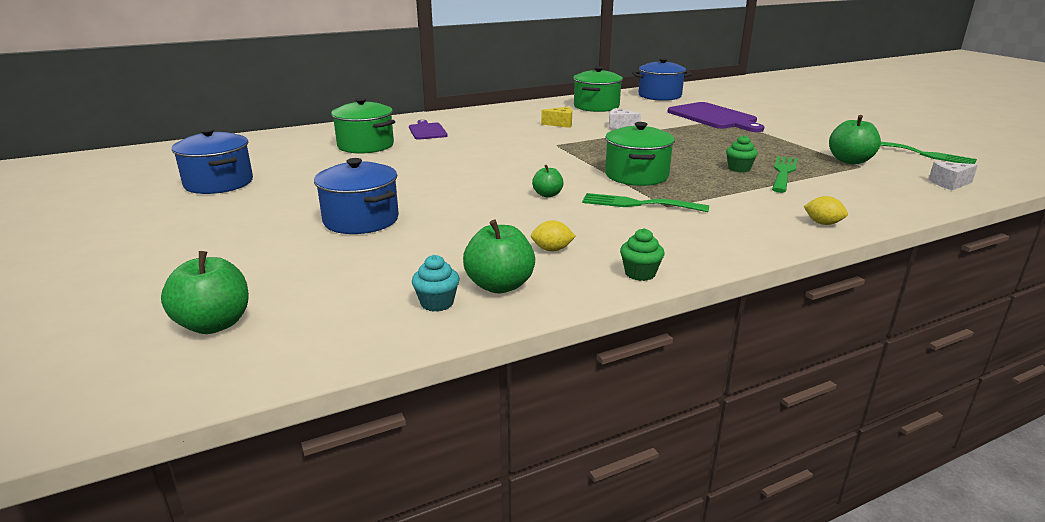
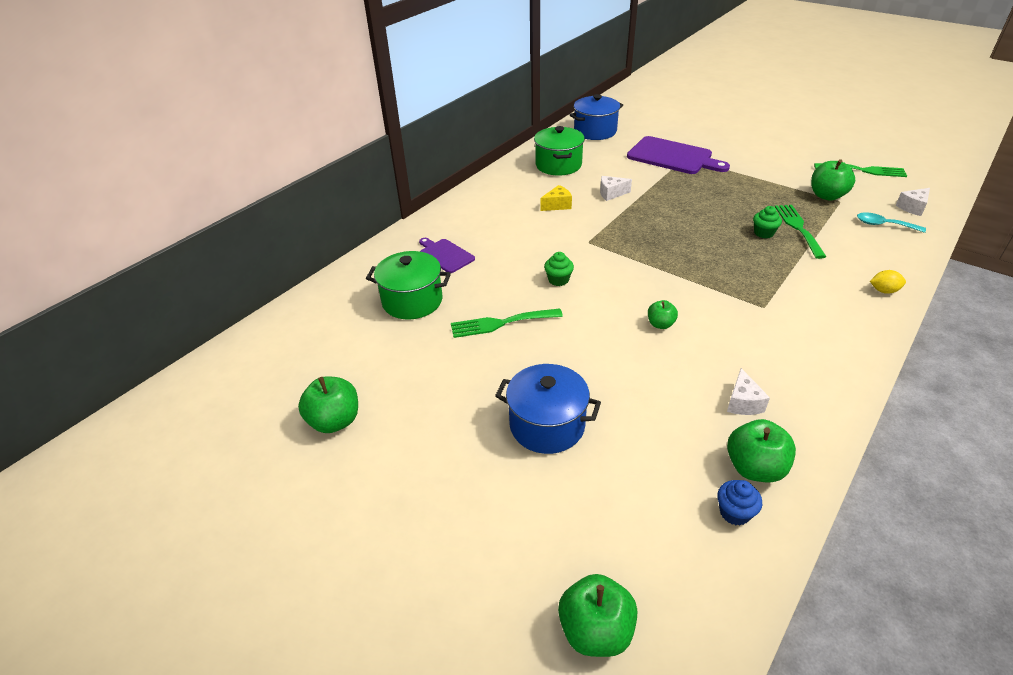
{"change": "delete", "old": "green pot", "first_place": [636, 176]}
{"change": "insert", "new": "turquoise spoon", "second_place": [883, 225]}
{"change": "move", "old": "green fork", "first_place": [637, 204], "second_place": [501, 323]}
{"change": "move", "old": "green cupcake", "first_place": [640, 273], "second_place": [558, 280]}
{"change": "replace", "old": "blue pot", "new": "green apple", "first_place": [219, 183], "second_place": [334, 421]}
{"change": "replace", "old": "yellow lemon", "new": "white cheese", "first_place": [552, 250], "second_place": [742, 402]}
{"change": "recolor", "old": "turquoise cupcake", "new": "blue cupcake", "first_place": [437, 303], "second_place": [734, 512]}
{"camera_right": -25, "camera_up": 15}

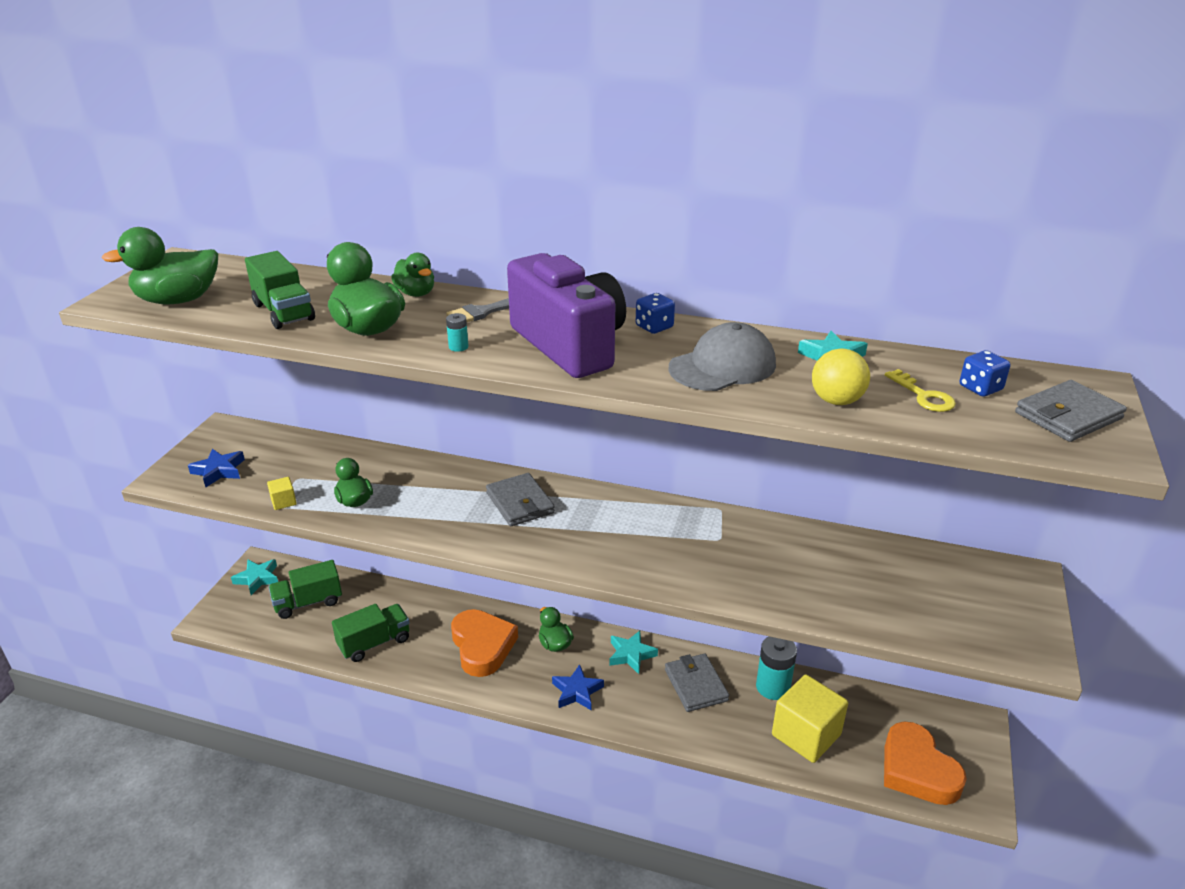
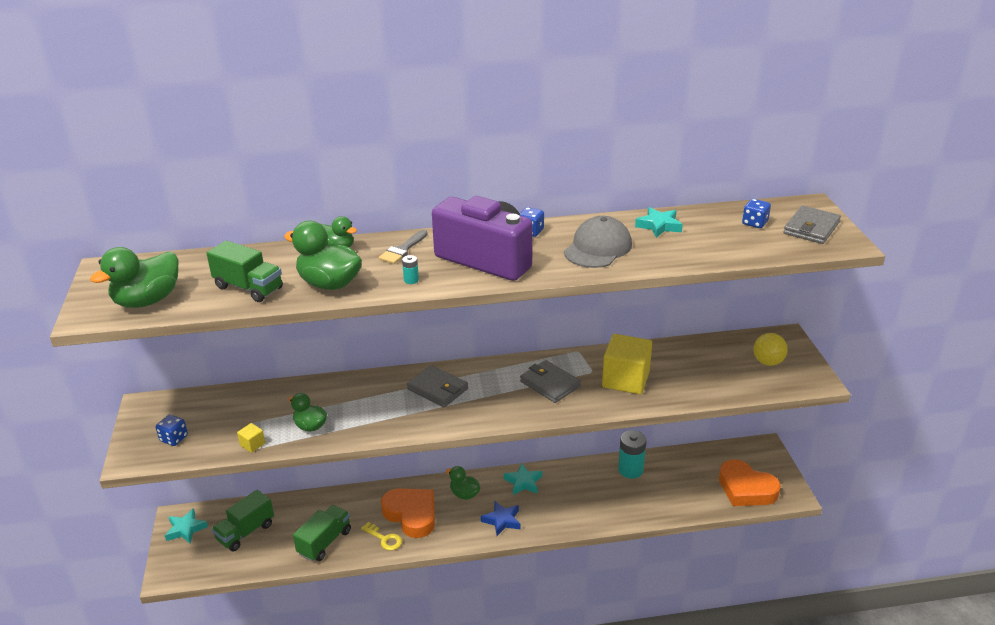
{"change": "move", "old": "grey wallet", "first_place": [695, 685], "second_place": [550, 384]}
{"change": "move", "old": "yellow cube", "first_place": [806, 735], "second_place": [625, 379]}
{"change": "move", "old": "yellow ball", "first_place": [836, 401], "second_place": [768, 362]}
{"change": "move", "old": "yellow key", "first_place": [923, 396], "second_place": [384, 539]}
{"change": "replace", "old": "blue star", "new": "blue dice", "first_place": [219, 471], "second_place": [174, 438]}
{"camera_right": -25, "camera_up": 0}

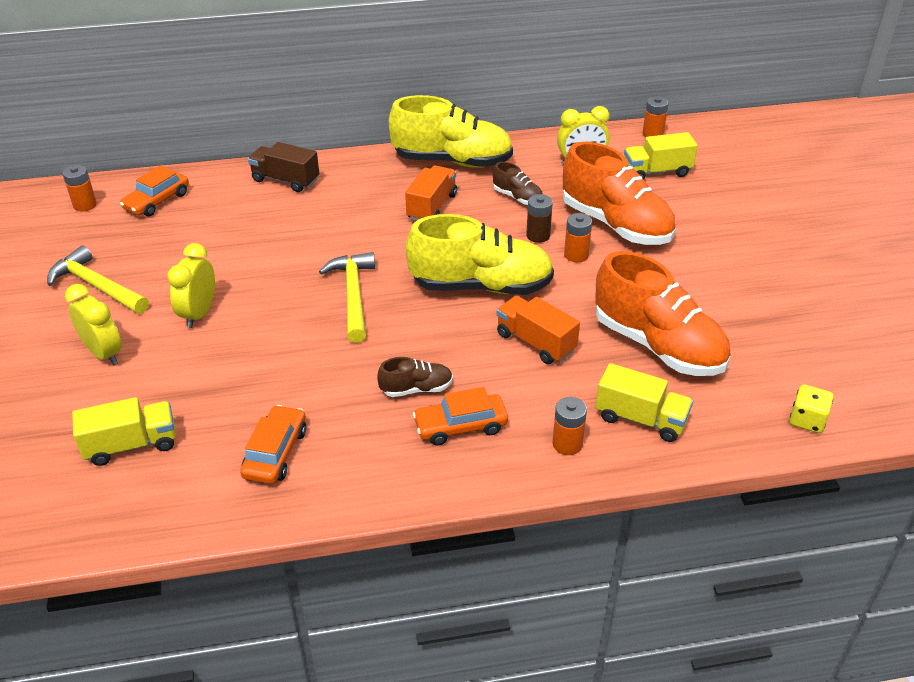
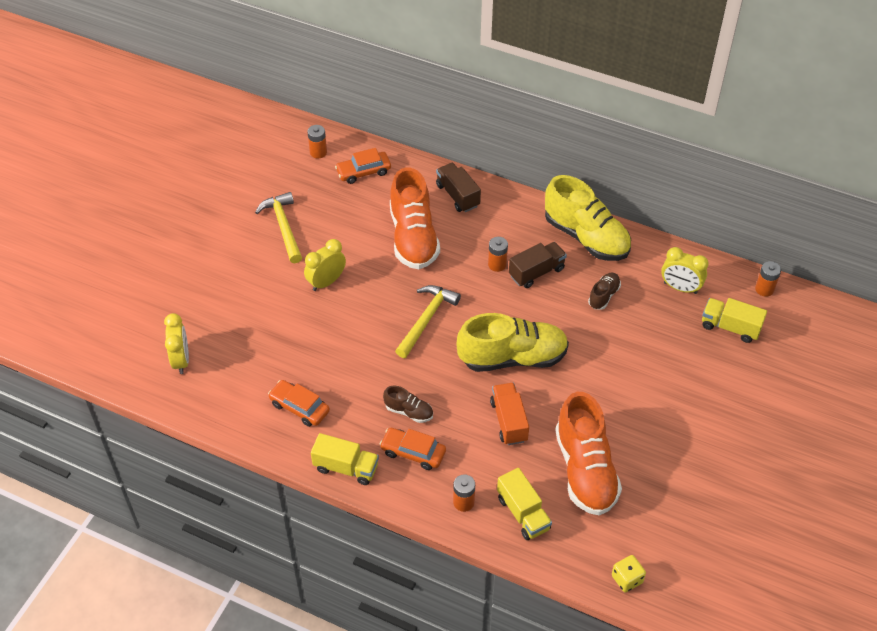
{"change": "delete", "old": "brown battery", "first_place": [538, 235]}
{"change": "move", "old": "yellow clock", "first_place": [104, 353], "second_place": [181, 360]}
{"change": "move", "old": "yellow truck", "first_place": [131, 445], "second_place": [346, 468]}
{"change": "move", "old": "orange shoe", "first_place": [616, 224], "second_place": [413, 237]}
{"change": "move", "old": "orange battery", "first_place": [576, 255], "second_place": [497, 264]}
{"change": "recolor", "old": "orange truck", "new": "brown truck", "first_place": [432, 207], "second_place": [536, 272]}
{"change": "rotate", "old": "orange car", "first_place": [275, 453], "second_place": [299, 407], "degrees": -105}
{"change": "rotate", "old": "yellow shoe", "first_place": [481, 286], "second_place": [512, 357], "degrees": -45}
{"change": "rotate", "old": "brown shoe", "first_place": [517, 197], "second_place": [603, 296], "degrees": -135}
{"camera_right": 35, "camera_up": 10}

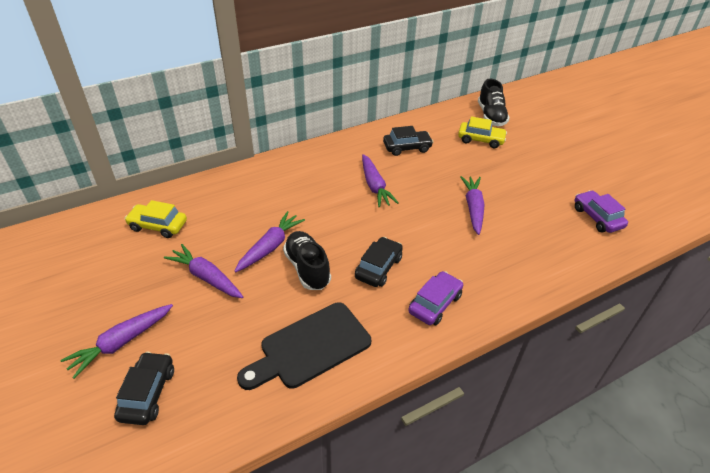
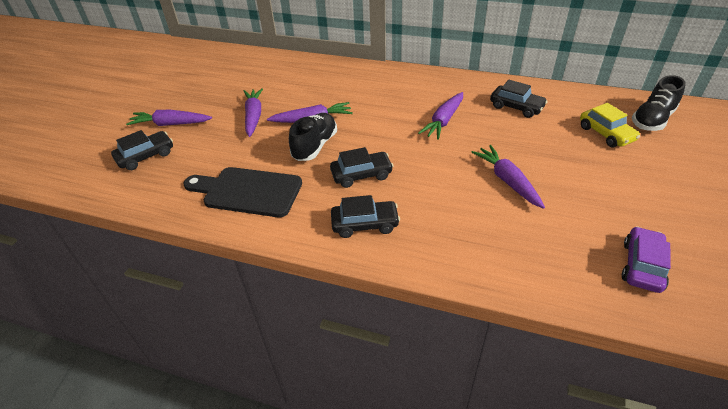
{"change": "delete", "old": "yellow car", "first_place": [158, 226]}
{"change": "recolor", "old": "purple car", "new": "black car", "first_place": [435, 304], "second_place": [365, 224]}
{"change": "rotate", "old": "purple carrot", "first_place": [473, 208], "second_place": [507, 181], "degrees": -75}
{"camera_right": 50, "camera_up": 0}

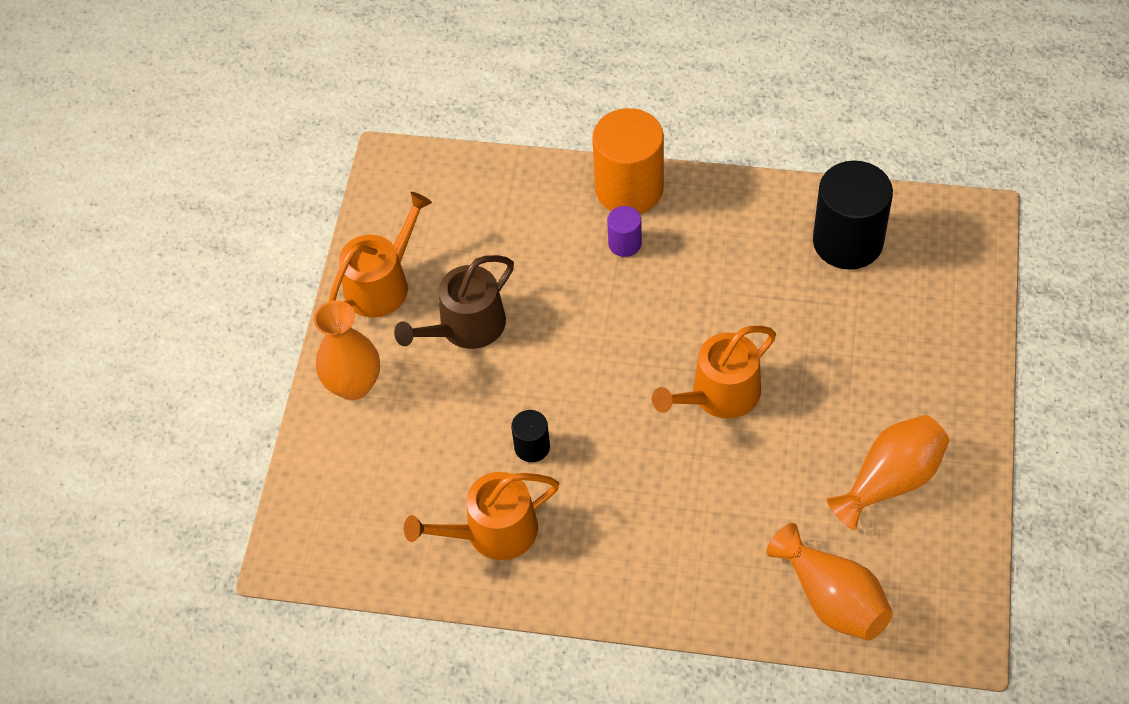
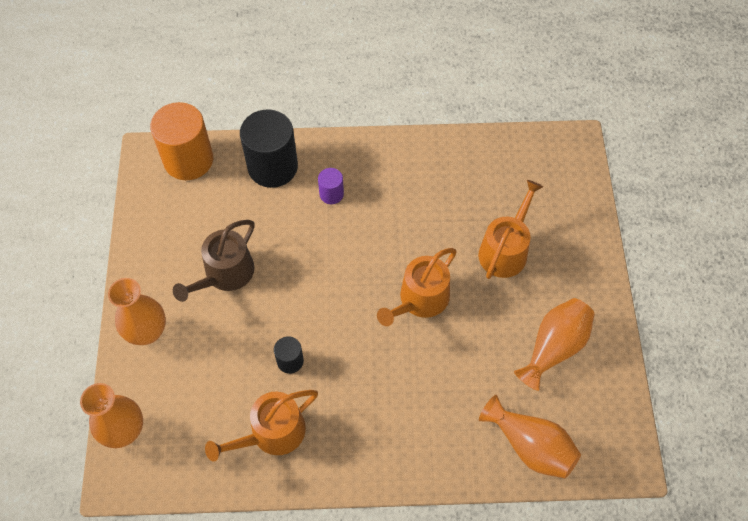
{"change": "insert", "new": "orange vase", "second_place": [124, 431]}
{"change": "move", "old": "orange watering can", "first_place": [382, 283], "second_place": [505, 250]}
{"change": "move", "old": "orange cylinder", "first_place": [629, 189], "second_place": [188, 160]}
{"change": "move", "old": "black cylinder", "first_place": [847, 241], "second_place": [272, 167]}
{"camera_right": -15, "camera_up": 5}

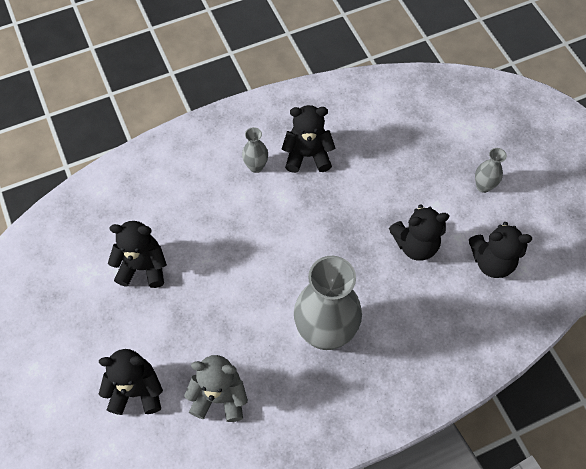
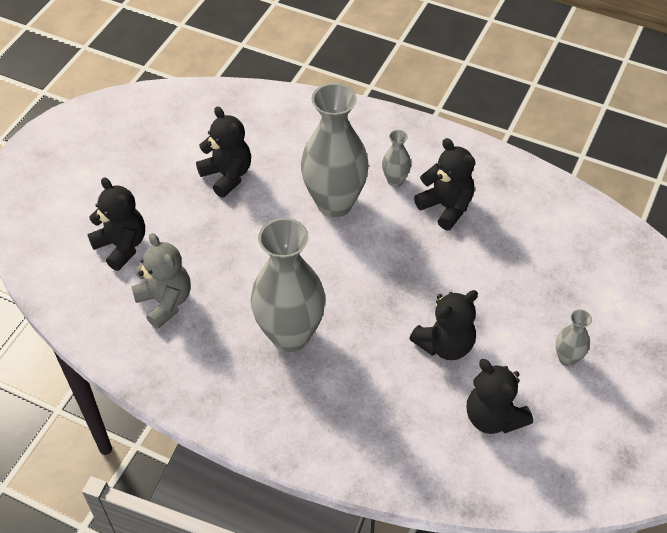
{"change": "insert", "new": "grey vase", "second_place": [335, 203]}
{"change": "rotate", "old": "black teddy bear", "first_place": [415, 245], "second_place": [445, 345], "degrees": -75}
{"camera_right": 50, "camera_up": -10}

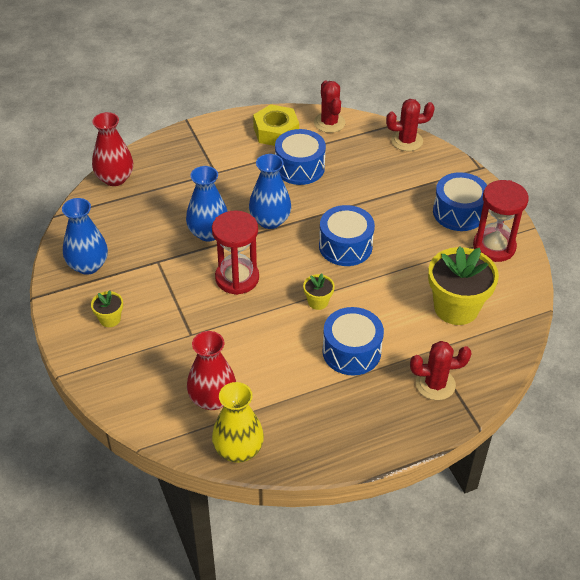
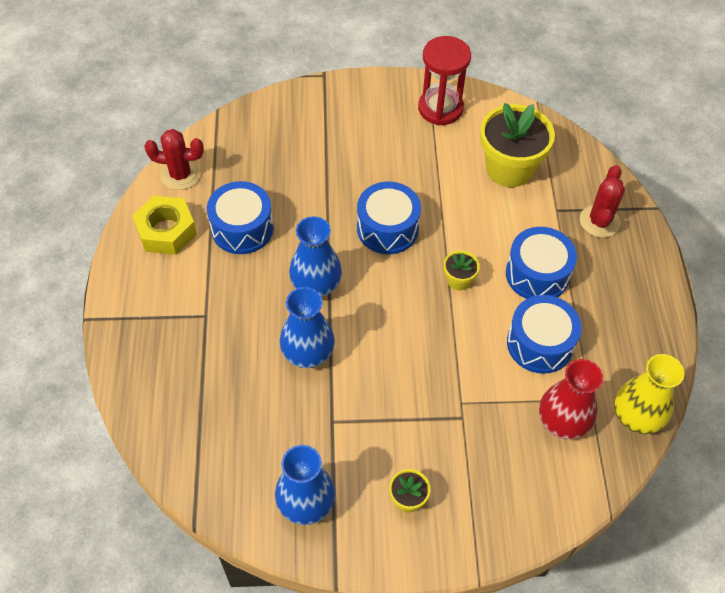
{"change": "delete", "old": "red vase", "first_place": [115, 178]}
{"change": "delete", "old": "red hourglass", "first_place": [237, 278]}
{"change": "delete", "old": "red cactus", "first_place": [406, 141]}
{"change": "move", "old": "blue drum", "first_place": [458, 212], "second_place": [540, 343]}
{"camera_right": -70, "camera_up": 10}

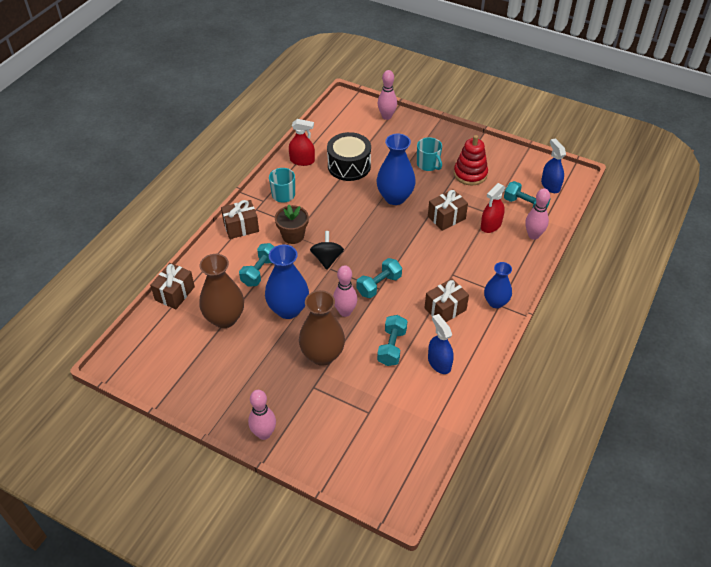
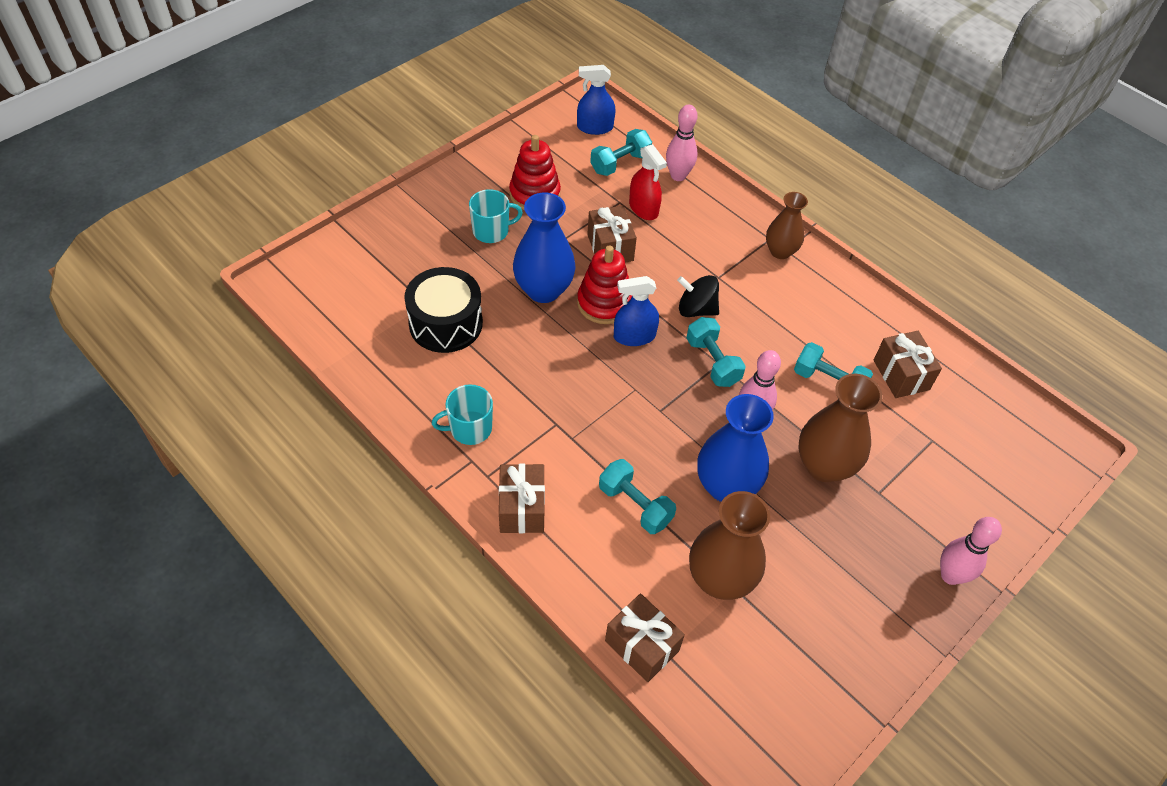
{"change": "delete", "old": "brown flower pot", "first_place": [293, 235]}
{"change": "delete", "old": "red spray bottle", "first_place": [302, 160]}
{"change": "delete", "old": "pink bowling pin", "first_place": [386, 116]}
{"change": "insert", "new": "red stacking toy", "second_place": [604, 303]}
{"change": "move", "old": "black spinning top", "first_place": [327, 259], "second_place": [696, 309]}
{"change": "move", "old": "brown gift", "first_place": [445, 309], "second_place": [901, 375]}
{"change": "move", "old": "blue spray bottle", "first_place": [439, 363], "second_place": [634, 336]}
{"change": "recolor", "old": "blue vase", "new": "brown vase", "first_place": [496, 302], "second_place": [780, 251]}
{"camera_right": -75, "camera_up": 5}

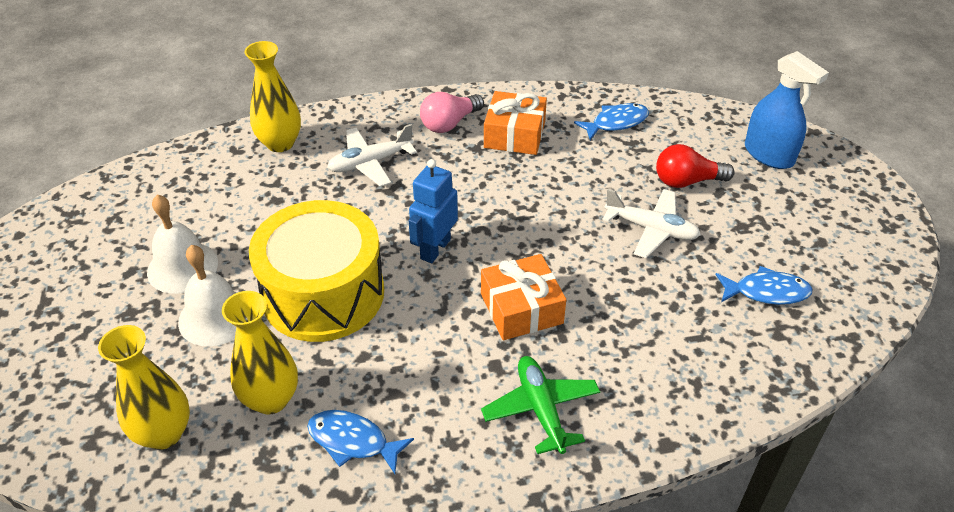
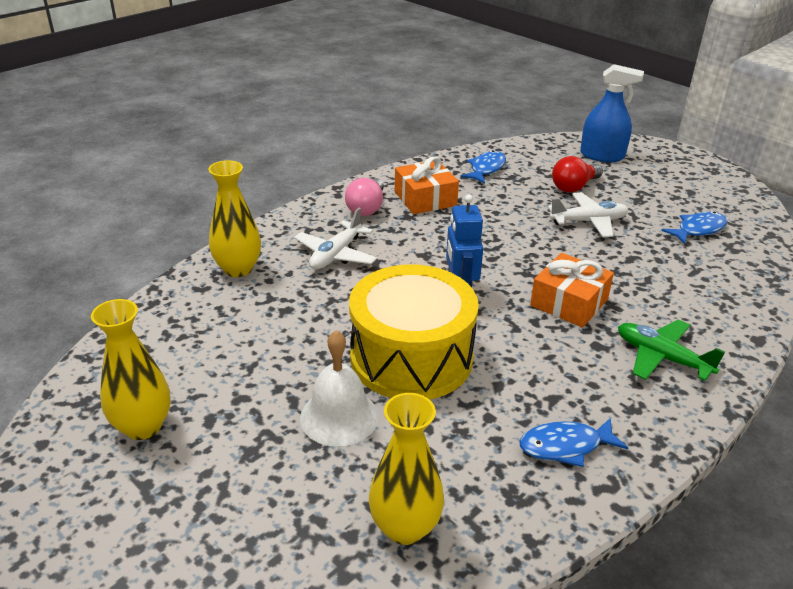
{"change": "delete", "old": "white bell", "first_place": [182, 267]}
{"change": "move", "old": "yellow vase", "first_place": [271, 399], "second_place": [143, 426]}
{"camera_right": -35, "camera_up": -10}

